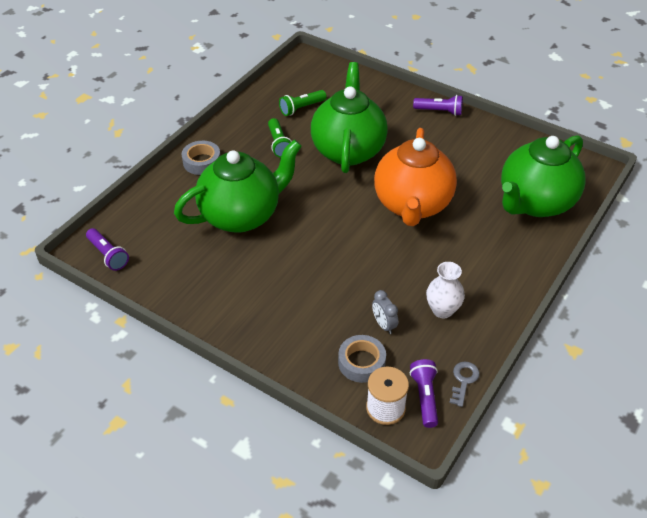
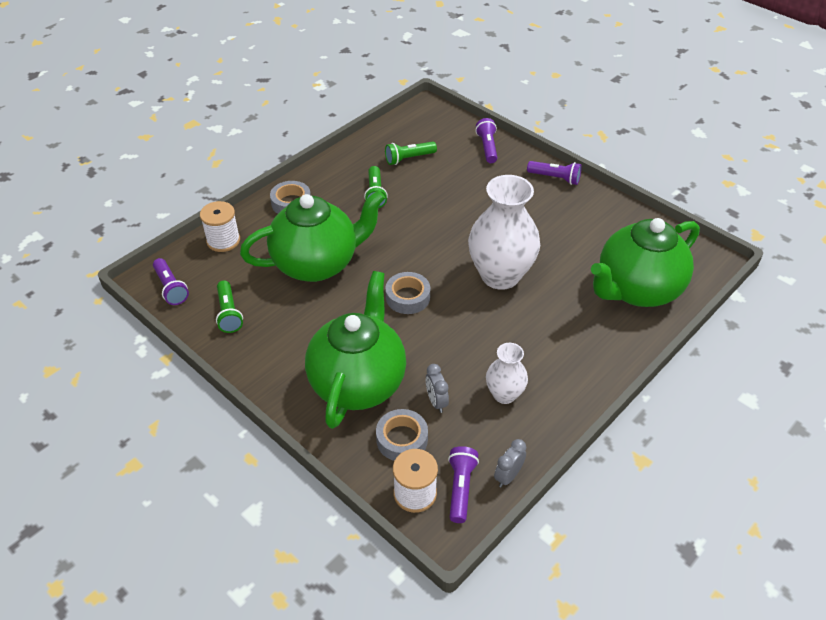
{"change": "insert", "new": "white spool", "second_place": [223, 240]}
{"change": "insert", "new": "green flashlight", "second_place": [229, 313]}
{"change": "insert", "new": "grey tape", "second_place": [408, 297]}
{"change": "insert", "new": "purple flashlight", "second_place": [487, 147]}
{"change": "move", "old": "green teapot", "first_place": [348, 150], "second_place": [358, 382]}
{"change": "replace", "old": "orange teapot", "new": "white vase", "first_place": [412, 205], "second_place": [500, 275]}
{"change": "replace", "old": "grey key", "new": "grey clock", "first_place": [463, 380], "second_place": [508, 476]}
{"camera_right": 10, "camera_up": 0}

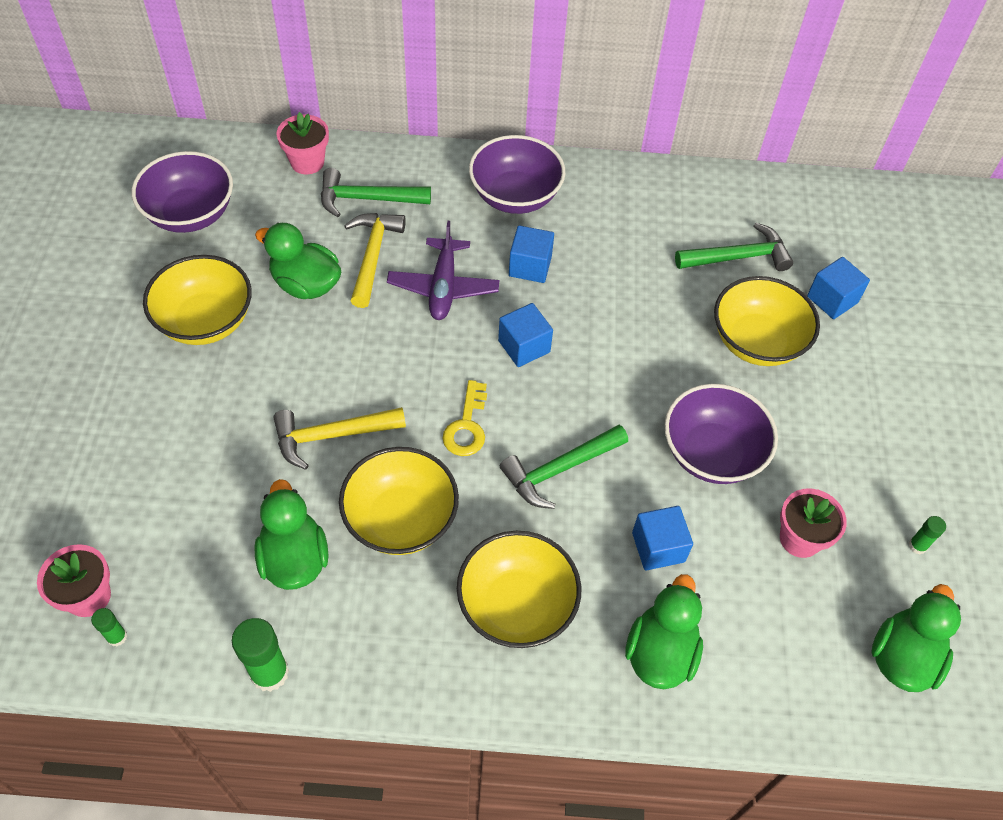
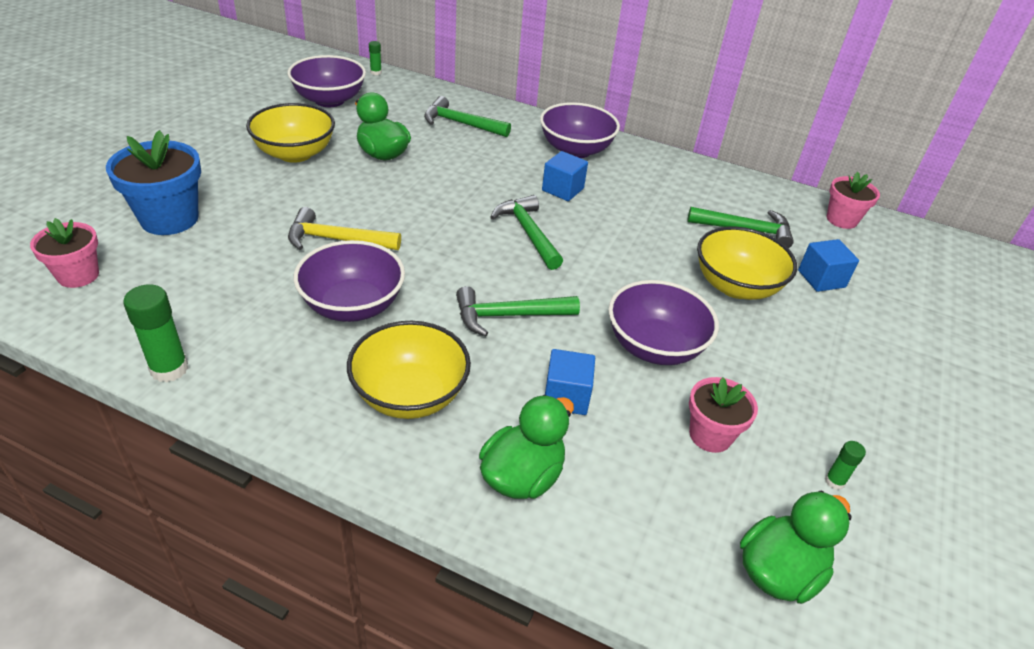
{"change": "delete", "old": "green duck", "first_place": [294, 558]}
{"change": "delete", "old": "yellow hammer", "first_place": [372, 256]}
{"change": "delete", "old": "purple plane", "first_place": [443, 287]}
{"change": "delete", "old": "yellow key", "first_place": [466, 426]}
{"change": "insert", "new": "blue flower pot", "second_place": [169, 219]}
{"change": "move", "old": "green glue stick", "first_place": [117, 637], "second_place": [376, 72]}
{"change": "move", "old": "pink flower pot", "first_place": [307, 162], "second_place": [841, 219]}
{"change": "replace", "old": "blue cube", "new": "green hammer", "first_place": [524, 346], "second_place": [528, 232]}
{"change": "recolor", "old": "yellow bowl", "new": "purple bowl", "first_place": [401, 519], "second_place": [352, 306]}
{"camera_right": 20, "camera_up": -15}

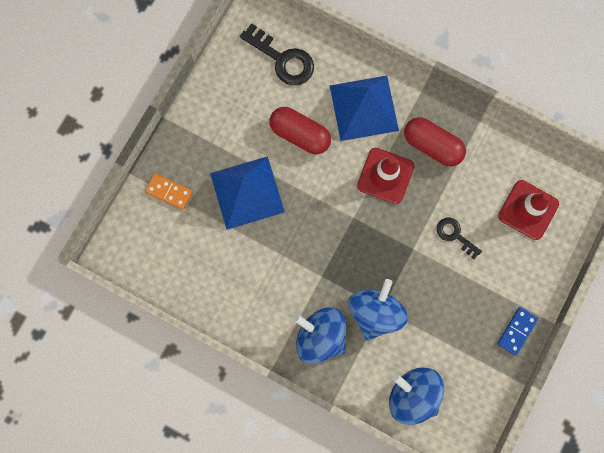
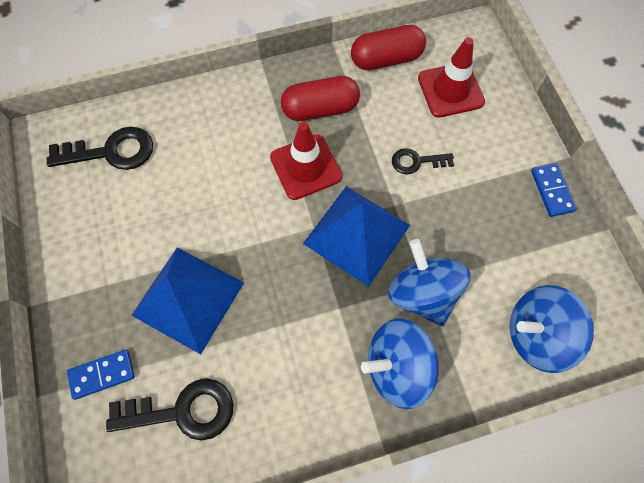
{"change": "insert", "new": "black key", "second_place": [182, 411]}
{"change": "move", "old": "red capsule", "first_place": [300, 135], "second_place": [386, 59]}
{"change": "move", "old": "blue pyramid", "first_place": [363, 108], "second_place": [356, 234]}
{"change": "recolor", "old": "orange domino", "new": "blue domino", "first_place": [169, 192], "second_place": [102, 374]}
{"camera_right": -45, "camera_up": -10}

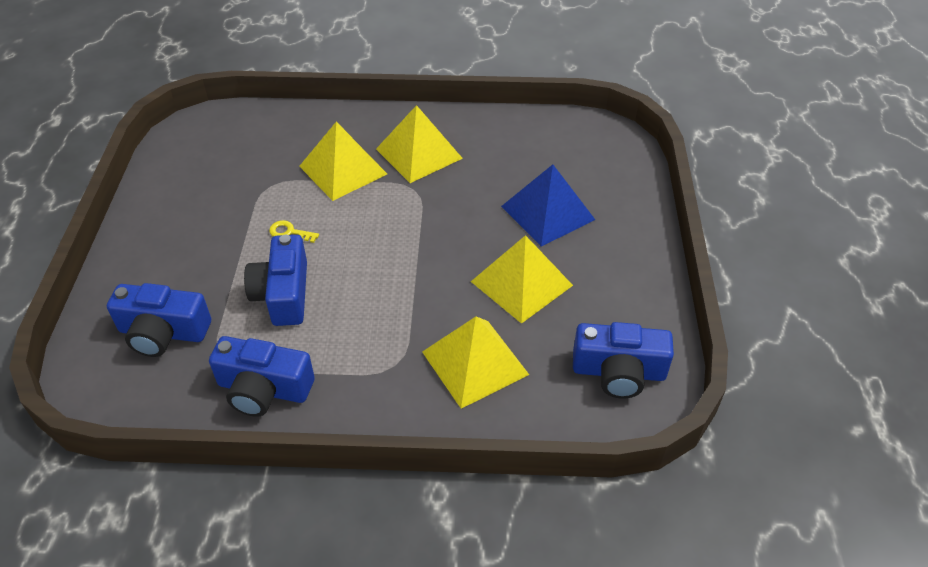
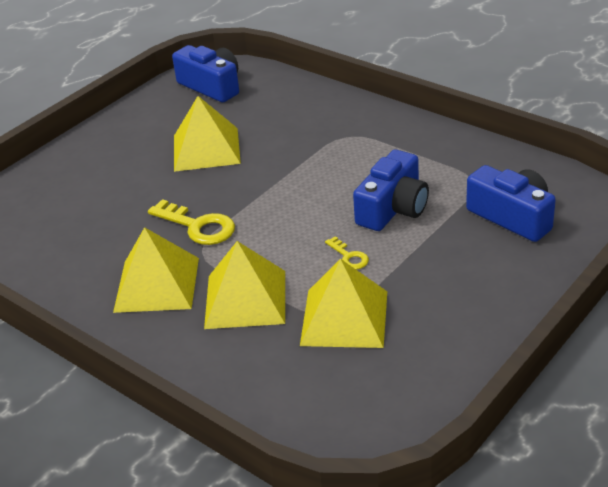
{"change": "delete", "old": "blue camera", "first_place": [264, 389]}
{"change": "delete", "old": "blue pyramid", "first_place": [548, 212]}
{"change": "insert", "new": "yellow key", "second_place": [198, 226]}
{"change": "move", "old": "yellow pyramid", "first_place": [475, 363], "second_place": [344, 318]}
{"camera_right": -140, "camera_up": -10}

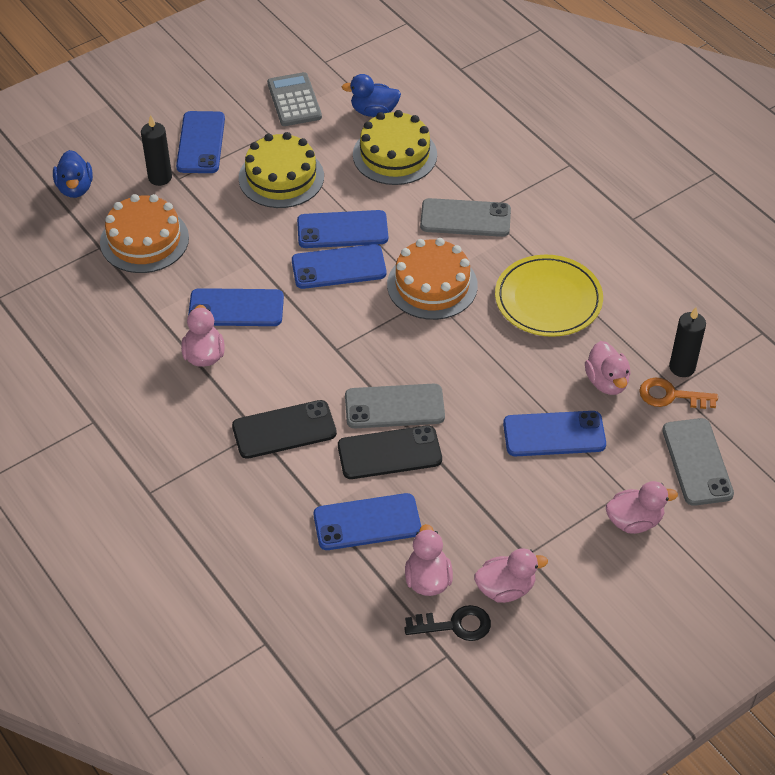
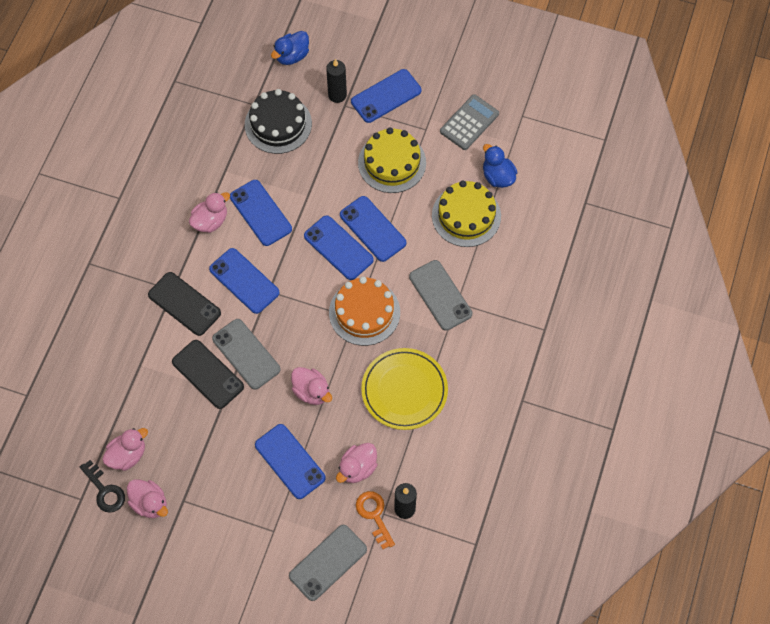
{"change": "move", "old": "blue phone", "first_place": [367, 522], "second_place": [244, 281]}
{"change": "move", "old": "pink duck", "first_place": [634, 521], "second_place": [311, 391]}
{"change": "recolor", "old": "orange cake", "new": "black cake", "first_place": [144, 240], "second_place": [278, 124]}
{"camera_right": 55, "camera_up": 15}

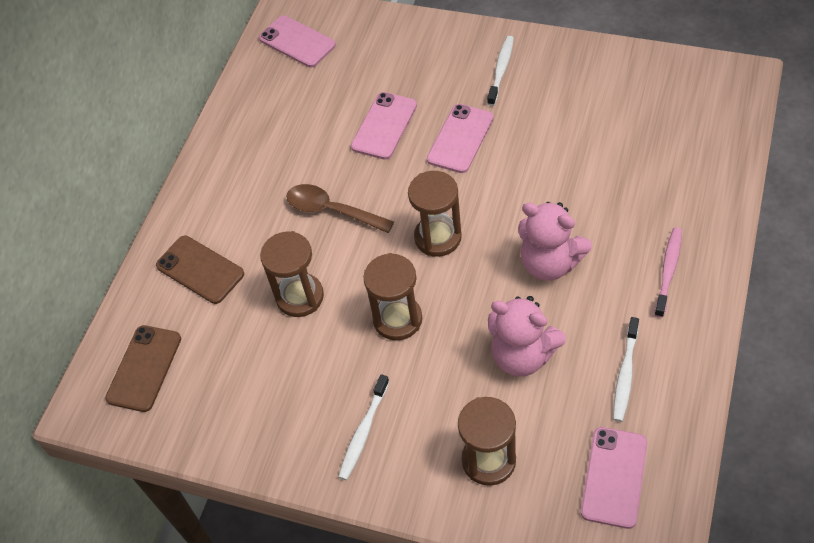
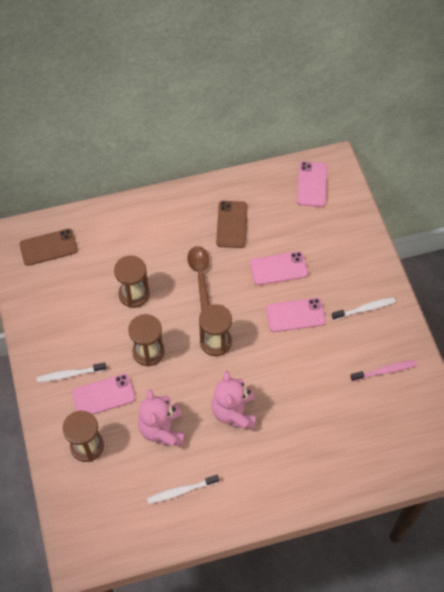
{"change": "move", "old": "brown phone", "first_place": [200, 269], "second_place": [232, 224]}
{"change": "move", "old": "pink phone", "first_place": [614, 477], "second_place": [103, 395]}
{"change": "move", "old": "pink toothbrush", "first_place": [668, 271], "second_place": [385, 371]}
{"camera_right": 50, "camera_up": 5}

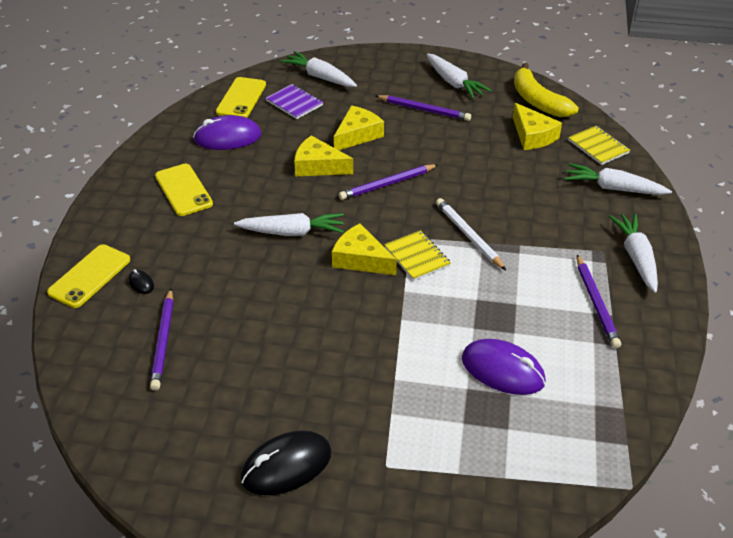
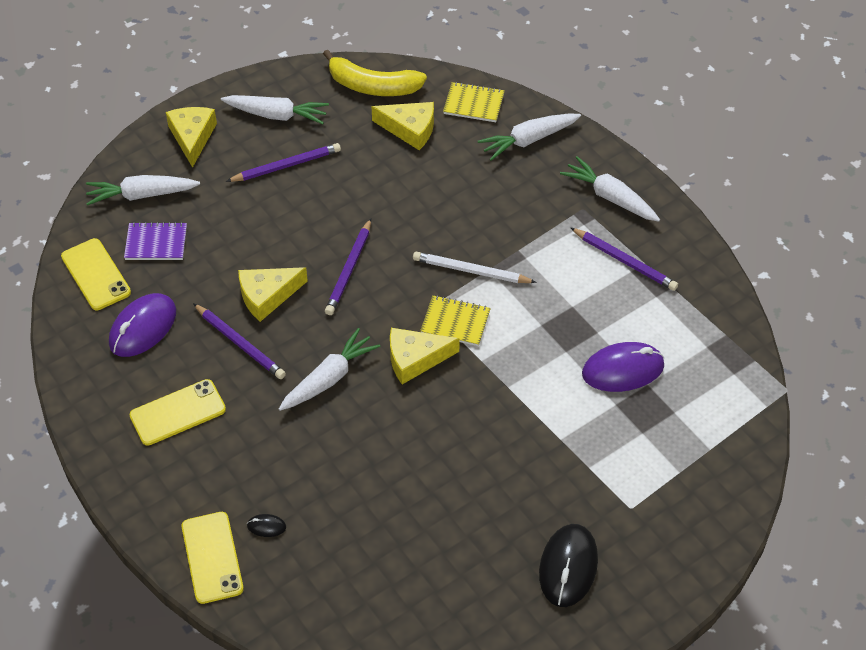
{"change": "move", "old": "purple pencil", "first_place": [163, 341], "second_place": [240, 343]}
{"change": "move", "old": "yellow cheese", "first_place": [357, 135], "second_place": [192, 137]}
{"change": "rotate", "old": "yellow phone", "first_place": [183, 190], "second_place": [178, 413], "degrees": -45}
{"camera_right": -45, "camera_up": 10}

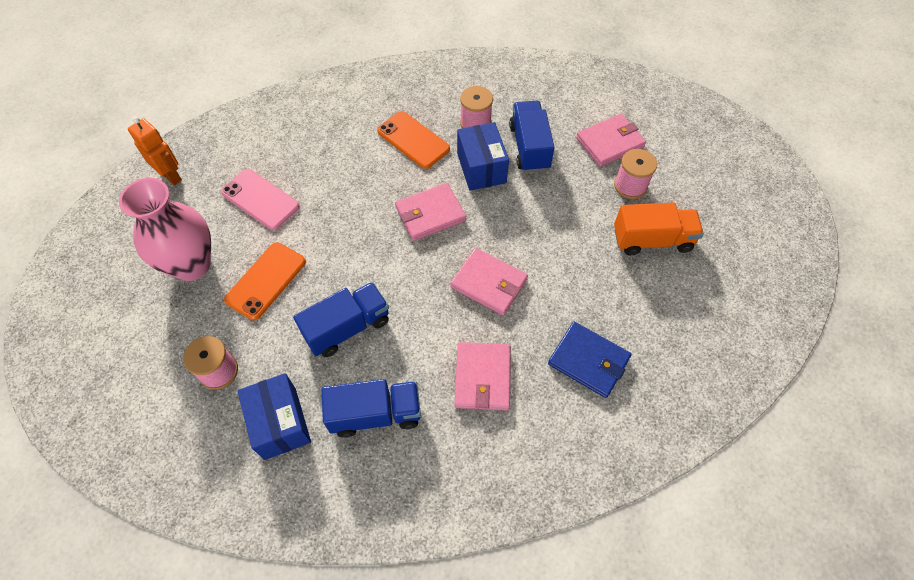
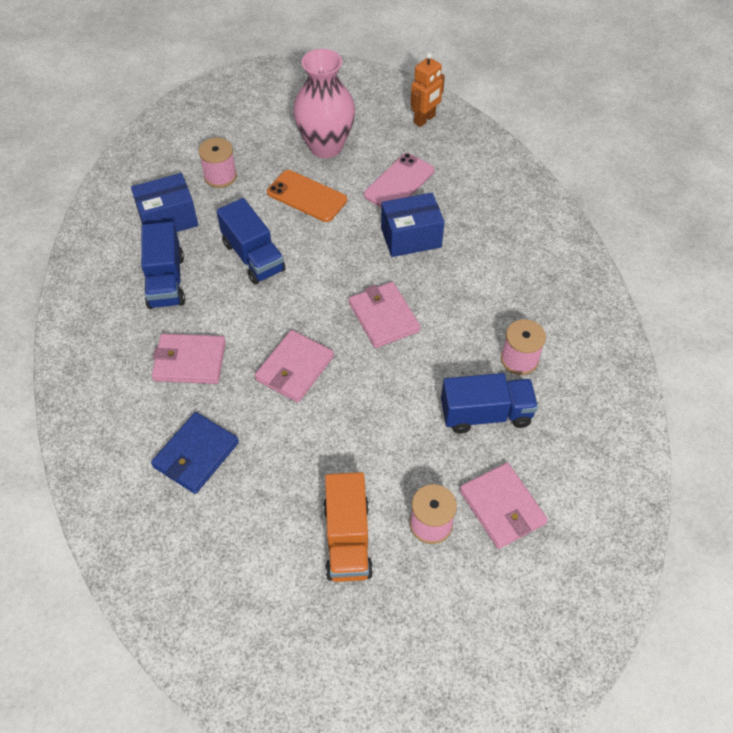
{"change": "delete", "old": "orange phone", "first_place": [413, 140]}
{"change": "move", "old": "blue box", "first_place": [481, 168], "second_place": [411, 237]}
{"camera_right": 90, "camera_up": -5}

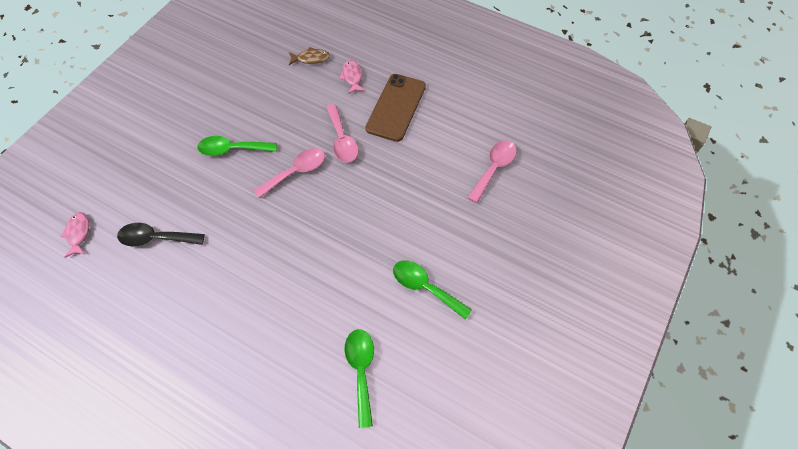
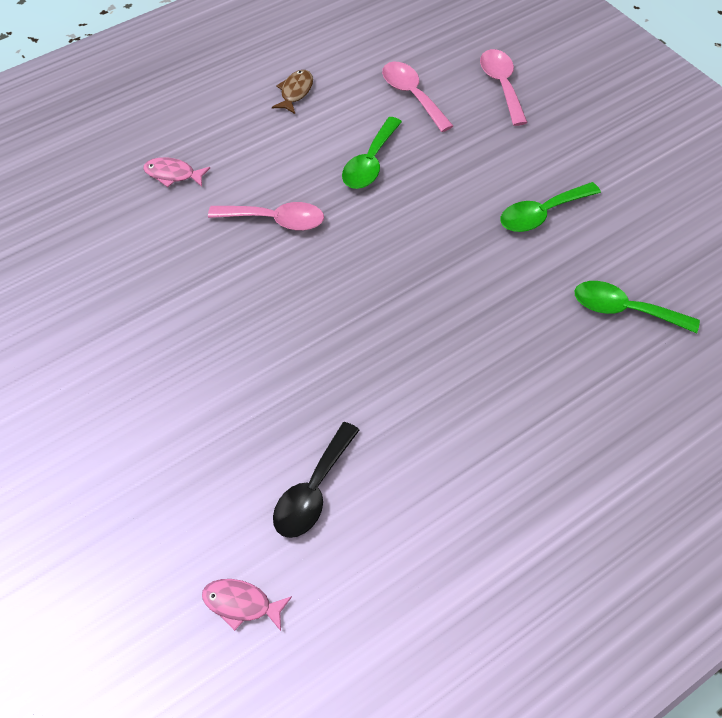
{"change": "delete", "old": "brown phone", "first_place": [396, 107]}
{"change": "move", "old": "green spoon", "first_place": [232, 149], "second_place": [370, 163]}
{"change": "move", "old": "pink spoon", "first_place": [296, 172], "second_place": [501, 85]}
{"change": "move", "old": "brown fish", "first_place": [311, 58], "second_place": [295, 92]}
{"camera_right": -65, "camera_up": -5}

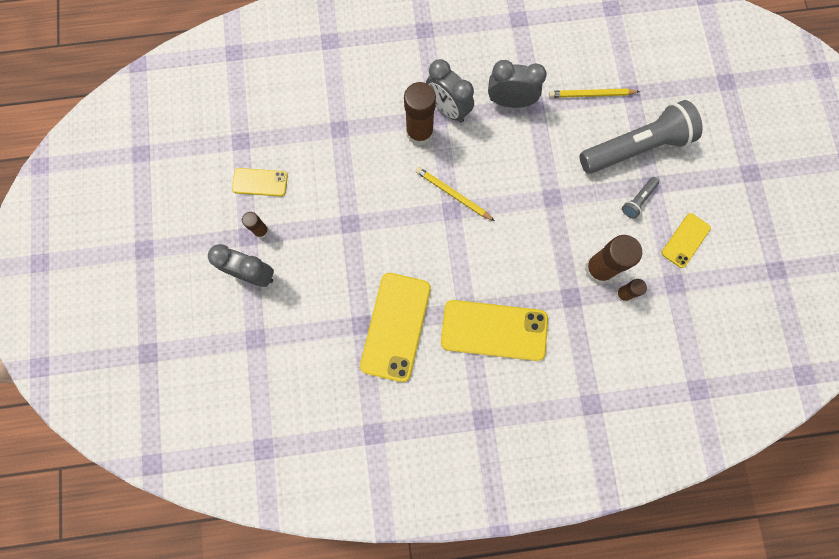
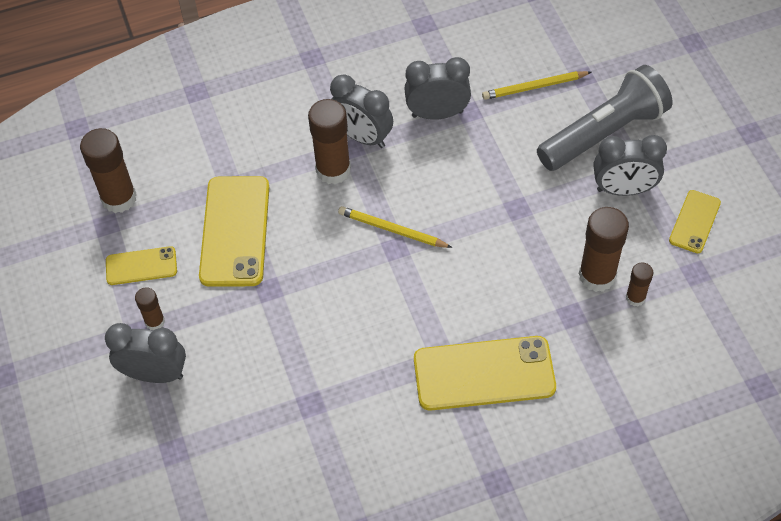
{"change": "insert", "new": "brown glue stick", "second_place": [119, 198]}
{"change": "move", "old": "yellow phone", "first_place": [395, 326], "second_place": [235, 231]}
{"change": "replace", "old": "grey flashlight", "new": "grey clock", "first_place": [638, 200], "second_place": [623, 190]}
{"camera_right": -10, "camera_up": -20}

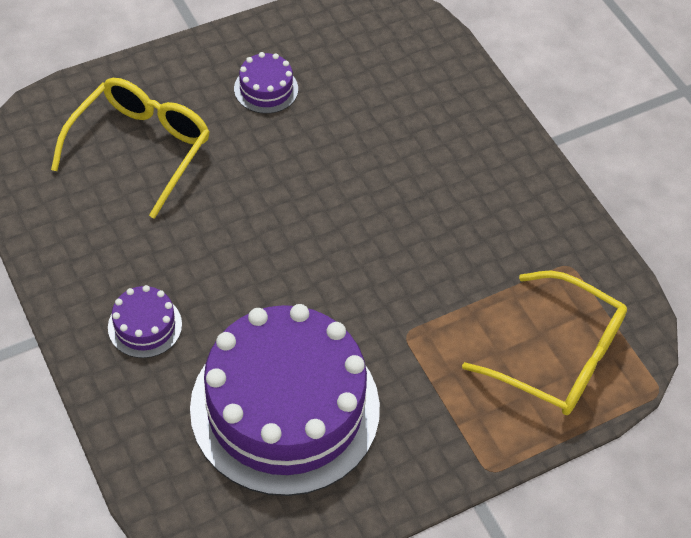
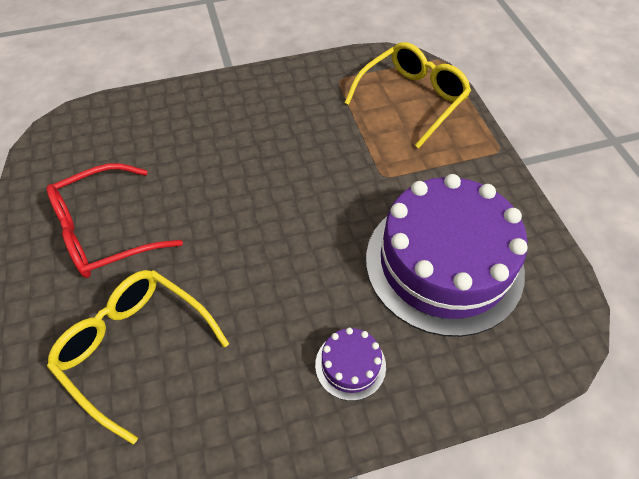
{"change": "replace", "old": "purple cake", "new": "red glasses", "first_place": [266, 89], "second_place": [104, 232]}
{"camera_right": -75, "camera_up": 0}

